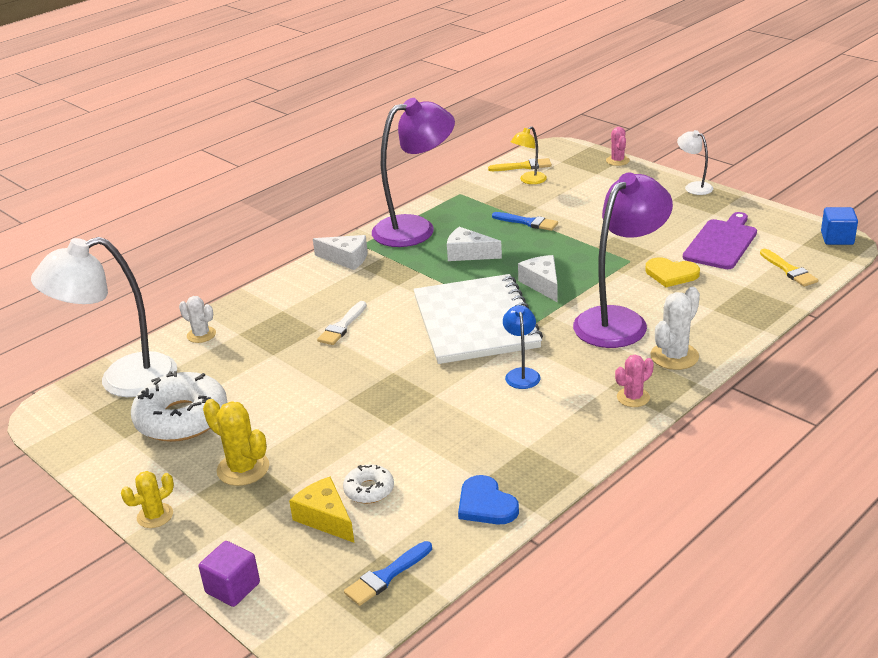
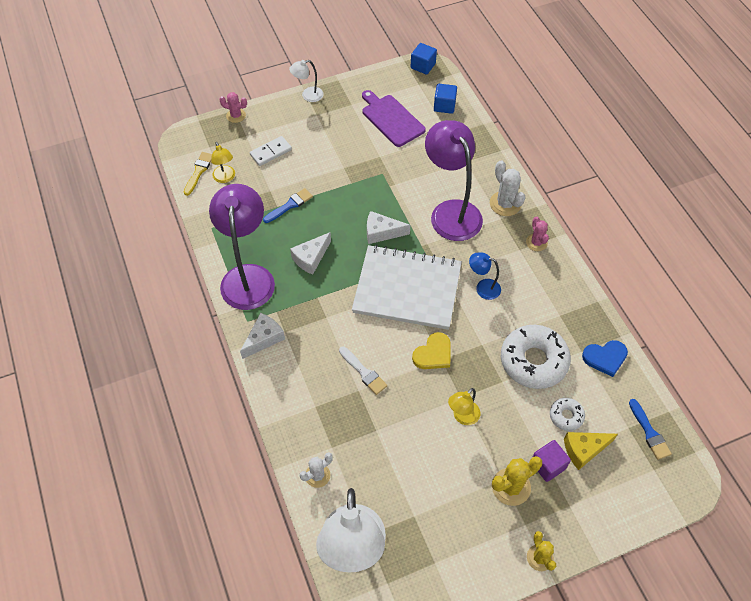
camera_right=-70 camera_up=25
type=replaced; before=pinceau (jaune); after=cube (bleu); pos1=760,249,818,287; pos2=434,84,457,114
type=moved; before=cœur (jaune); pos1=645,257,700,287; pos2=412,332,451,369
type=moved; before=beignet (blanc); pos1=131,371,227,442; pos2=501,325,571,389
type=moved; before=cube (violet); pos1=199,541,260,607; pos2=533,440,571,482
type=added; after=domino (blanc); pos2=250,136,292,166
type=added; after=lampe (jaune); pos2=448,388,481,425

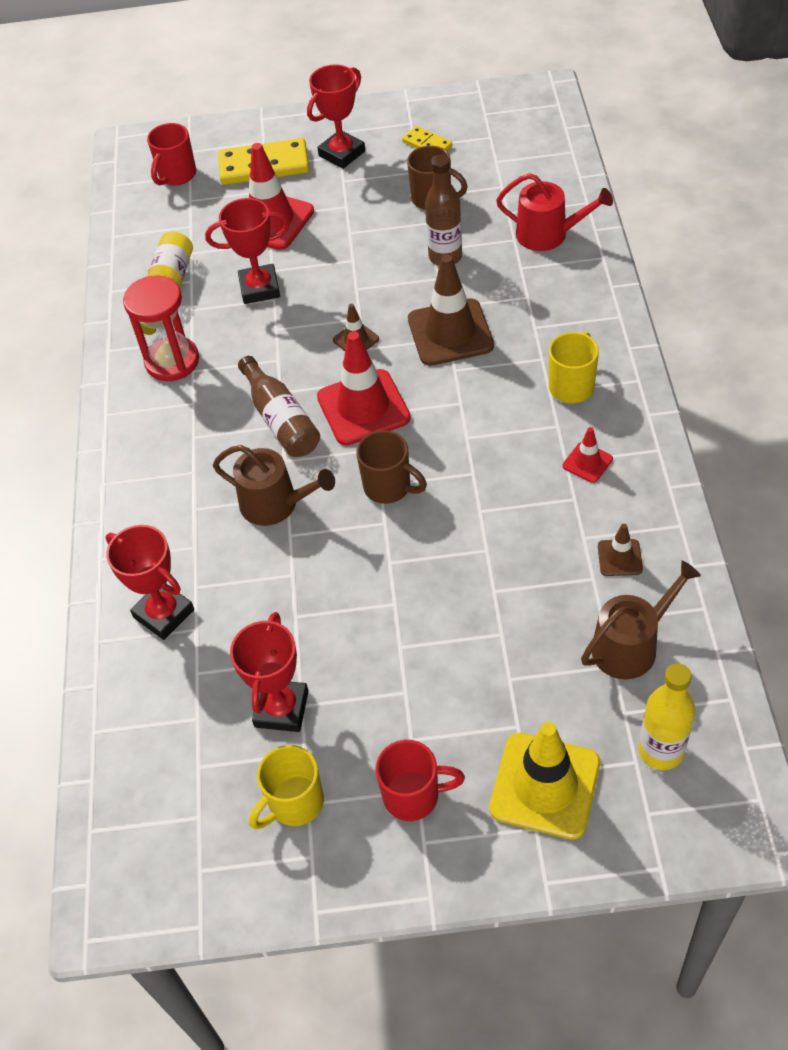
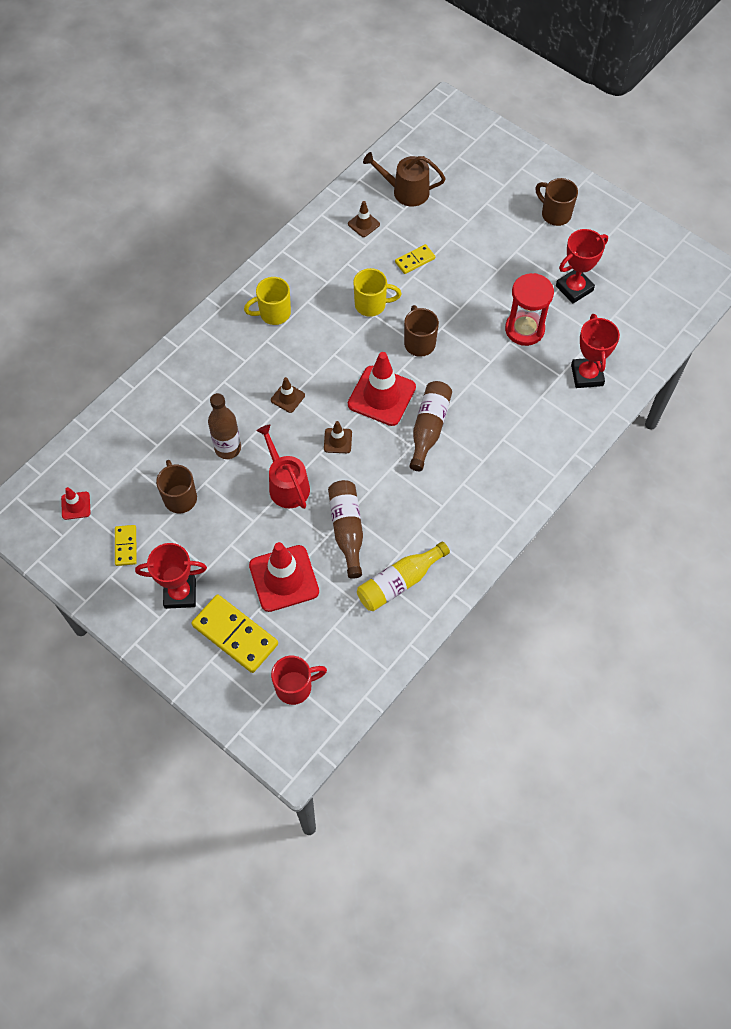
camera_right=-140 camera_up=10
type=moved; before=arrosoir (rouge); pos1=496,173,613,251; pos2=256,425,310,509
type=replaced; before=trophée (rouge); after=bouteille (marron); pos1=205,198,289,304; pos2=328,480,363,579
type=resized; before=cône de chantier (marron); pos1=408,254,494,366; pos2=271,377,305,413; scale=0.48
type=moved; before=sablier (rouge); pos1=123,276,199,381; pos2=505,273,554,346
type=moved; before=cône de chantier (rouge); pos1=563,427,613,483; pos2=61,487,90,520
type=removed; before=arrosoir (marron); pos1=213,445,335,526
type=removed; before=bouteille (jaune); pos1=639,663,695,770
type=removed; before=cône de chantier (jaune); pos1=489,722,600,840
type=recoloured; before=tasse (rouge); after=tasse (marron); pos1=375,740,465,821; pos2=535,178,578,226
type=moved; before=tasse (jaune); pos1=249,745,324,829; pos2=353,268,401,317
type=added; after=domino (jaune); pos2=395,244,435,274

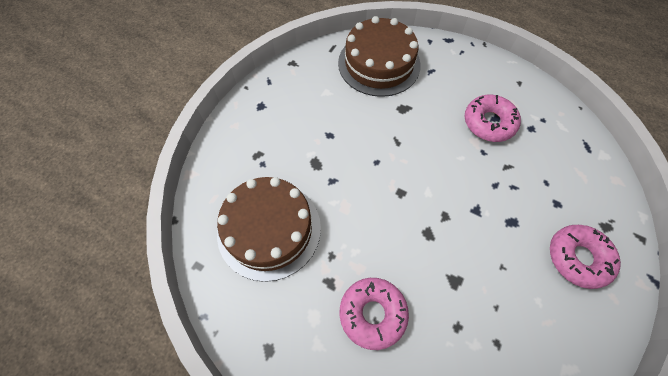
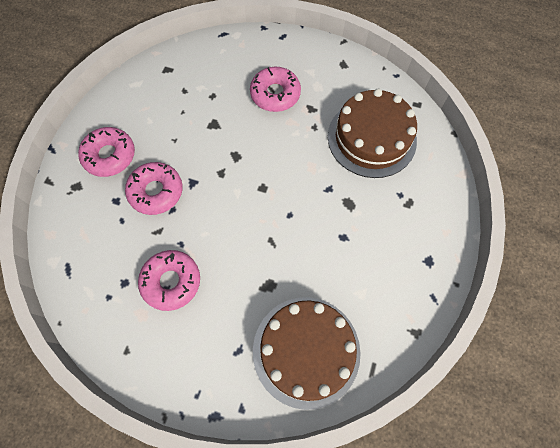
camera_right=170 camera_up=5
type=added; after=beignet (rose); pos2=125,162,183,215

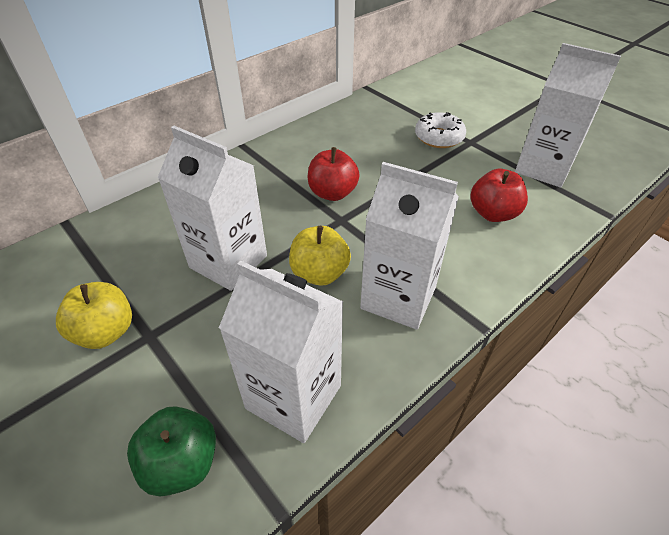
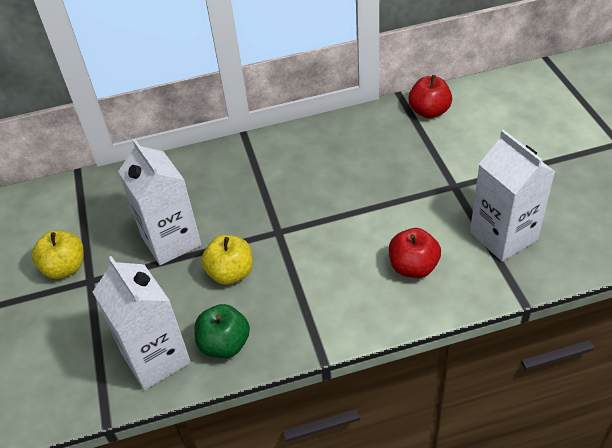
camera_right=30 camera_up=0
type=removed; before=beignet (blanc); pos1=415,112,466,148
type=moved; before=pomme (rouge); pos1=308,147,360,201; pos2=408,75,452,119
type=removed; before=brique de lait (blanc); pos1=360,162,459,330
type=moved; before=pomme (vert); pos1=127,406,216,496; pos2=194,304,250,358

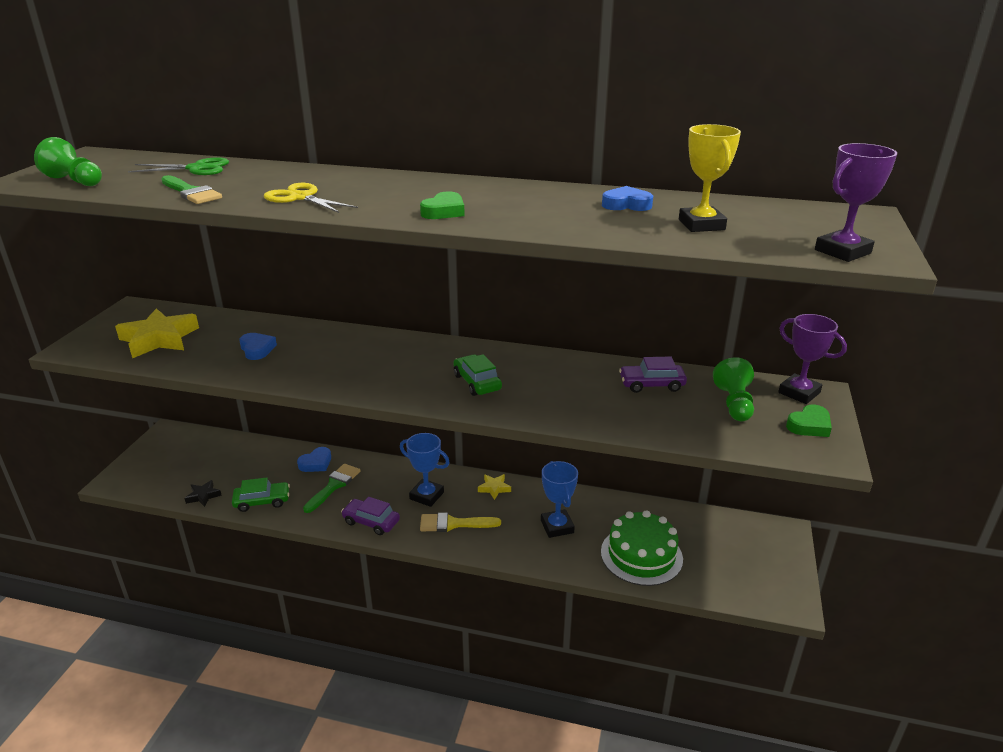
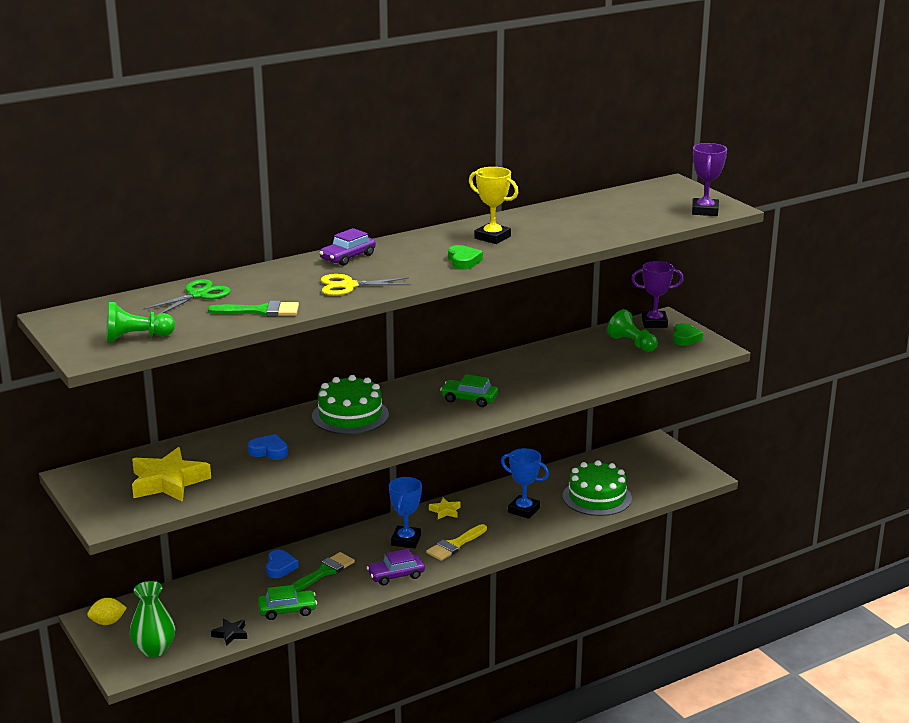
camera_right=-45 camera_up=-5
type=moved; before=trophée (jaune); pos1=679,124,741,232; pos2=469,167,519,244
type=removed; before=cœur (bleu); pos1=602,186,653,211
type=moved; before=voiture (violet); pos1=619,356,687,393; pos2=319,228,376,266
type=turned; before=trophée (bleu); pos1=400,433,450,507; pos2=389,477,422,548; turn=-60
type=turned; before=pinceau (vert); pos1=303,464,360,513; pos2=292,552,355,592; turn=60
type=turned; before=voiture (vert); pos1=232,478,290,512; pos2=258,585,317,620; turn=45
type=added; after=gâteau (vert); pos2=312,375,389,434
type=added; after=vase (vert); pos2=130,581,175,657
type=added; after=citron (jaune); pos2=87,598,127,625

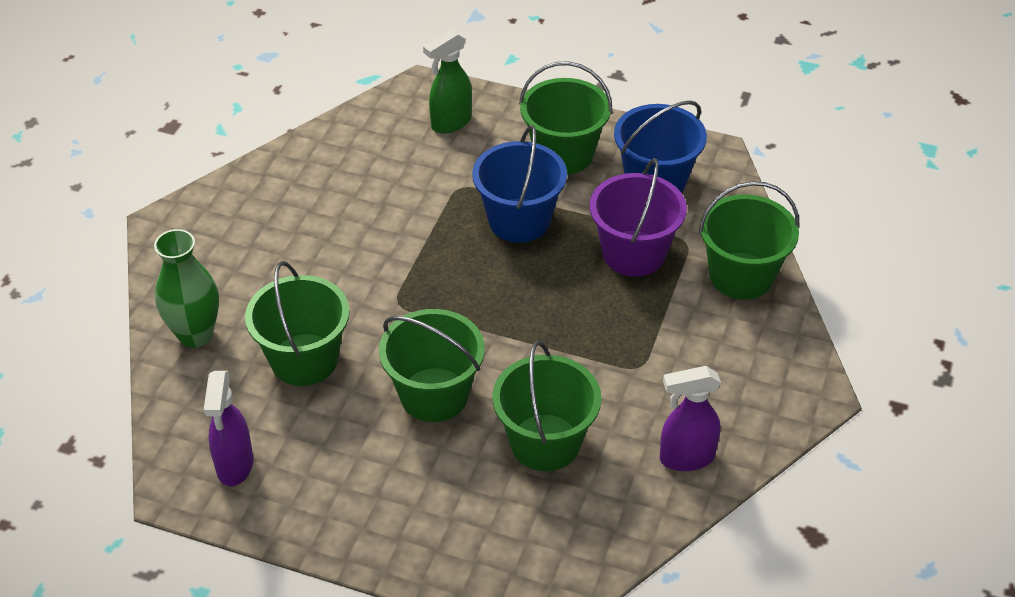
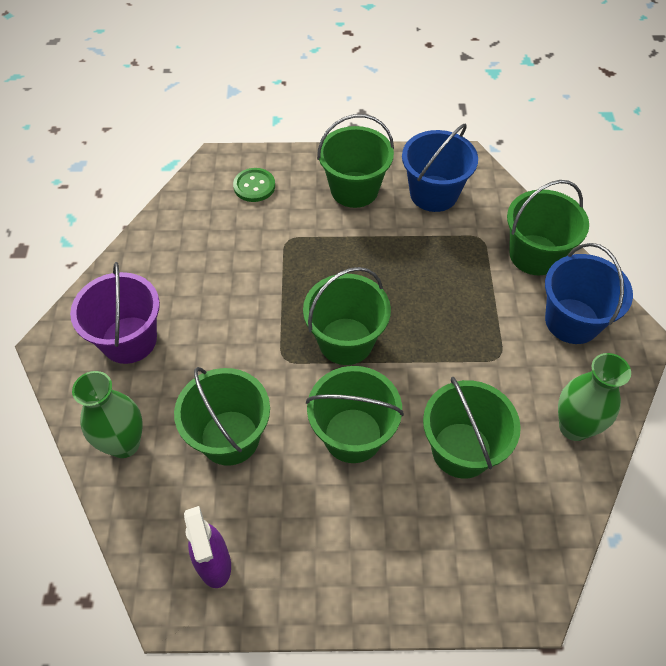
camera_right=-20 camera_up=10
type=replaced; before=vaporisateur (vert); after=bouton (vert); pos1=423,29,472,134; pos2=233,168,275,202
type=moved; before=seau (bleu); pos1=472,125,567,243; pos2=545,243,633,344
type=moved; before=seau (violet); pos1=590,158,687,277; pos2=70,262,160,364
type=replaced; before=vaporisateur (violet); after=vase (vert); pos1=660,366,721,471; pos2=558,353,631,441
type=added; after=seau (vert); pos2=303,267,391,365

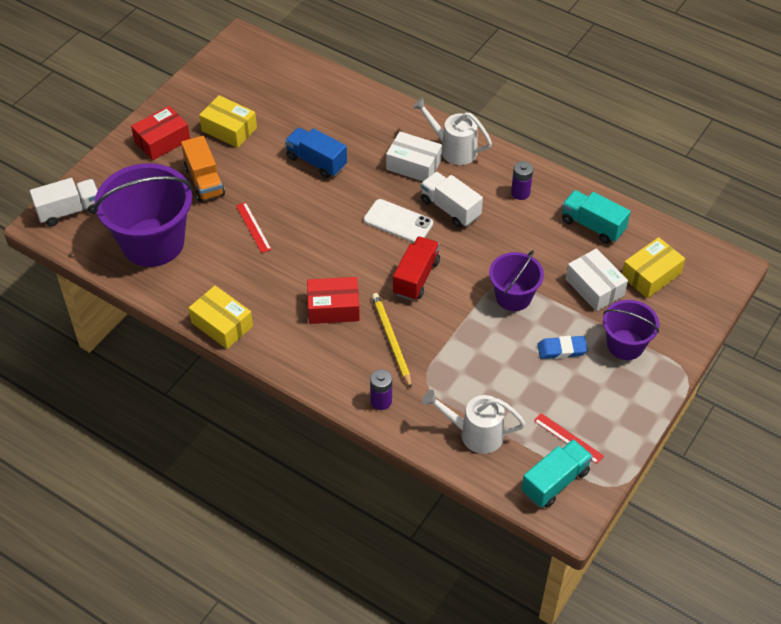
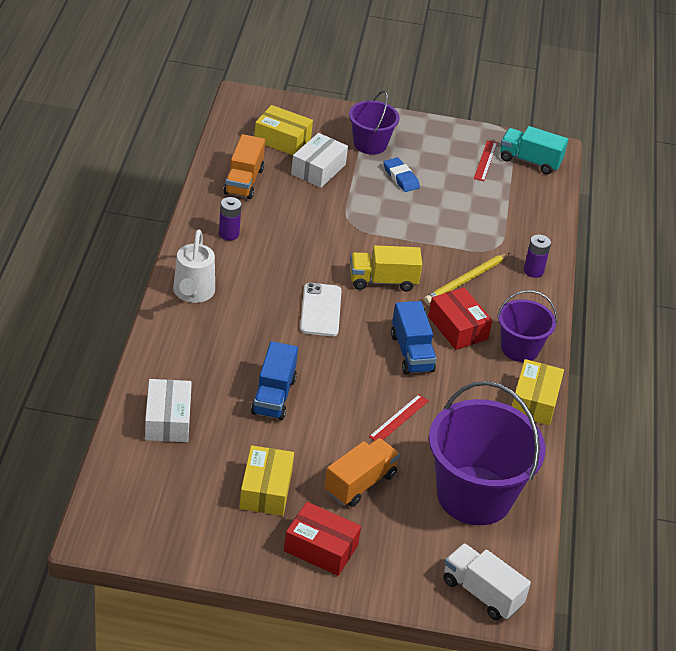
camera_right=-120 camera_up=-10
type=moved; before=boîte (blanc); pos1=386,132,442,181; pos2=145,379,192,442
type=removed; before=camion (blanc); pos1=421,172,483,228
type=recoloured; before=camion (turquoise); after=camion (orange); pos1=562,190,631,244; pos2=224,134,265,199
type=recoloured; before=camion (rouge); after=camion (jaune); pos1=393,236,440,301; pos2=350,245,422,292
type=moved; before=seau (violet); pos1=489,250,544,311; pos2=497,290,557,362
type=removed; before=arrosoir (blanc); pos1=422,390,525,454
type=added; after=camion (bleu); pos2=391,301,437,374

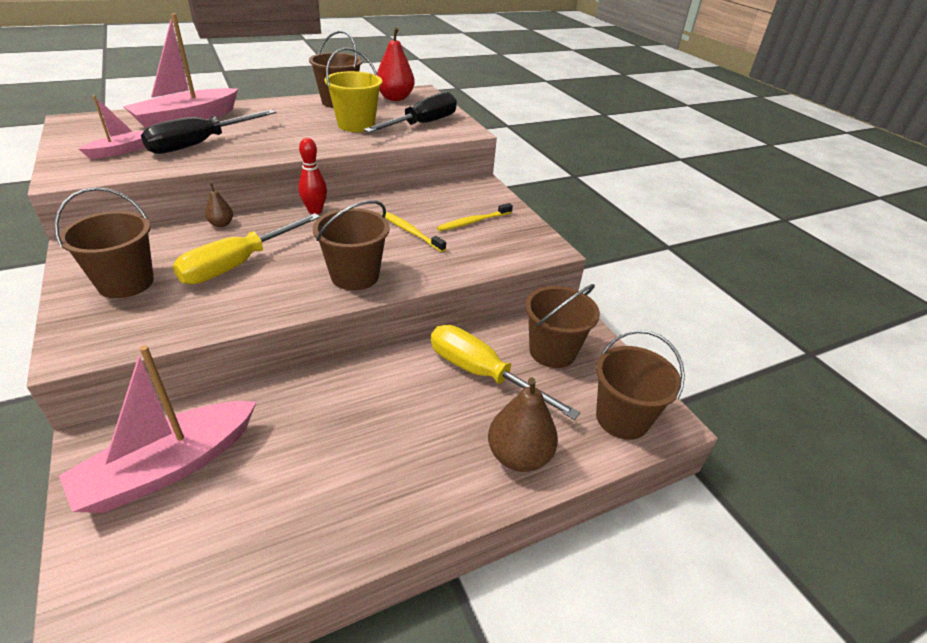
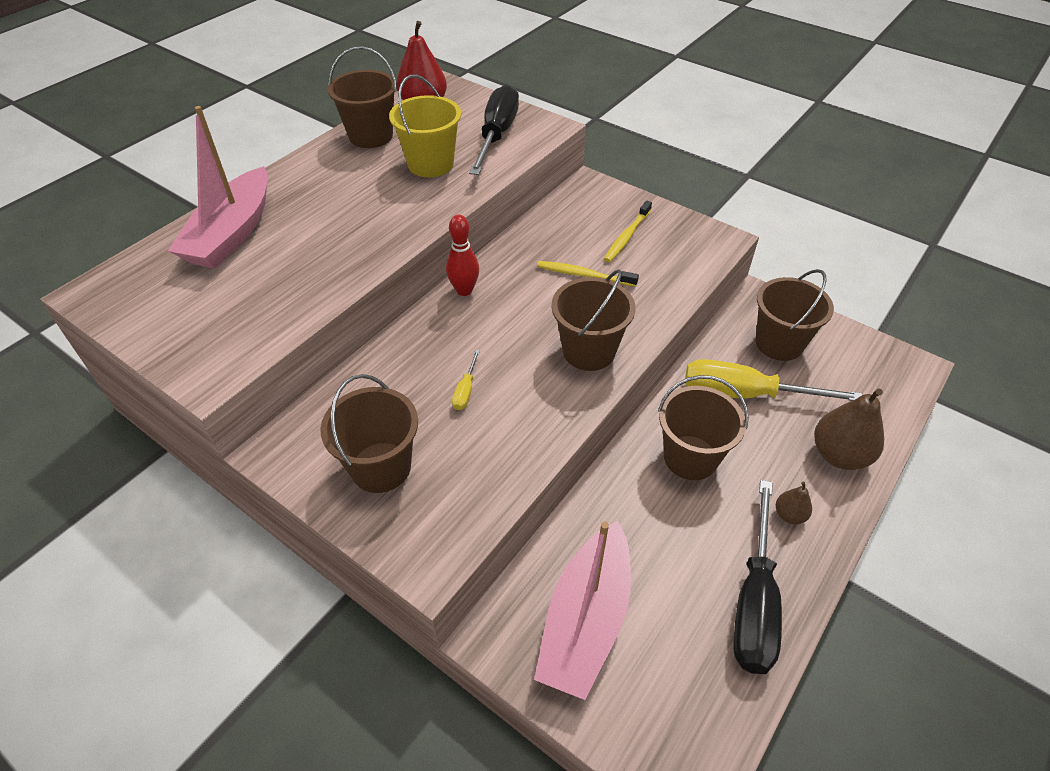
camera_right=-25 camera_up=10
type=removed; before=bateau (rose); pos1=79,95,145,159
type=moved; before=tournevis (noir); pos1=141,110,276,154; pos2=733,480,782,674
type=moved; before=poire (marron); pos1=205,183,233,227; pos2=776,482,812,524
type=resized; before=tournevis (jaune); pos1=173,213,320,284; pos2=452,350,480,410; scale=0.42
type=moved; before=seau (marron); pos1=596,330,685,440; pos2=658,375,749,480

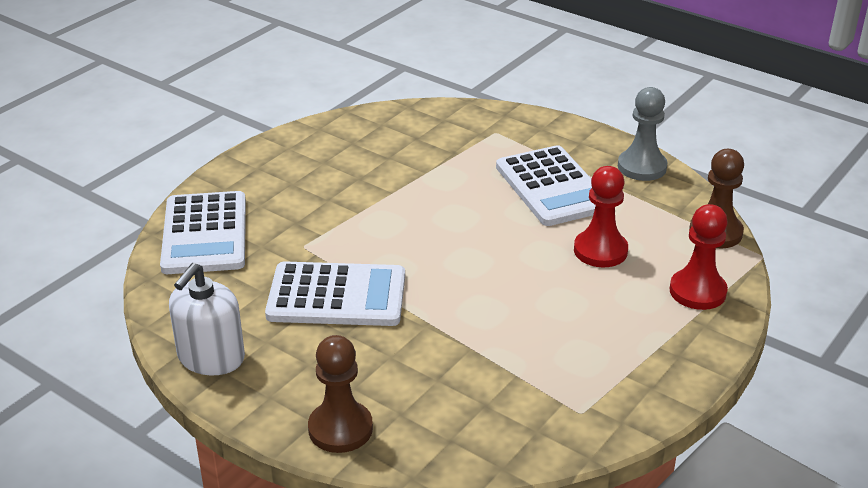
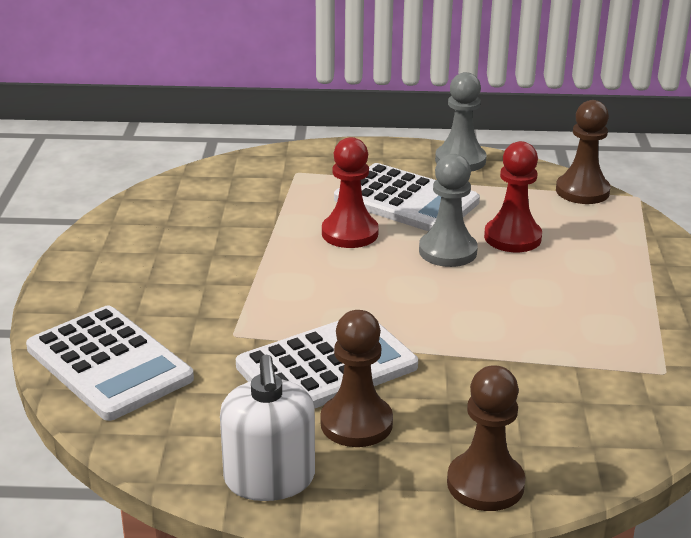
camera_right=-35 camera_up=-5
type=moved; before=pion (rouge); pos1=669,204,728,310; pos2=322,137,379,248
type=added; after=pion (gris); pos2=419,154,478,267
type=added; after=pion (marron); pos2=320,310,393,447

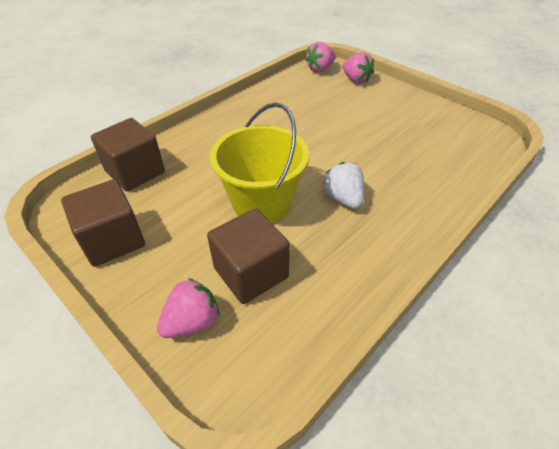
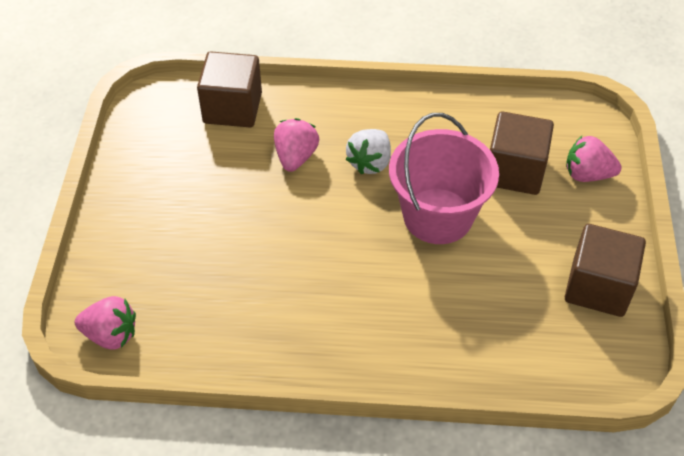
camera_right=-130 camera_up=5
type=moved; before=fraise (rose); pos1=342,52,374,84; pos2=274,118,319,172
type=recoloured; before=seau (jaune); after=seau (rose); pos1=210,103,309,223; pos2=389,113,499,244
type=moved; before=cube (marron); pos1=91,118,165,192; pos2=197,52,262,127

